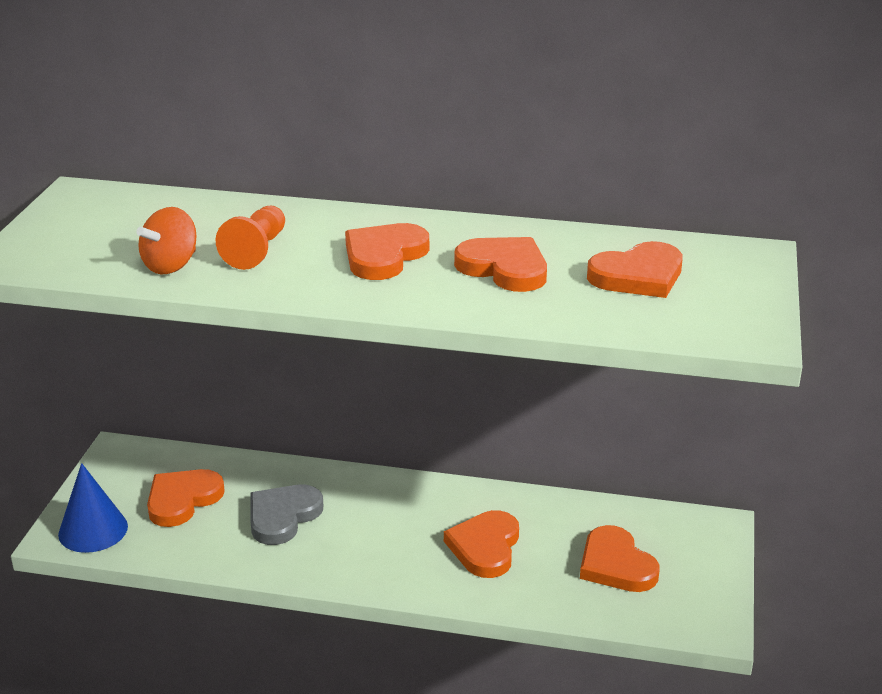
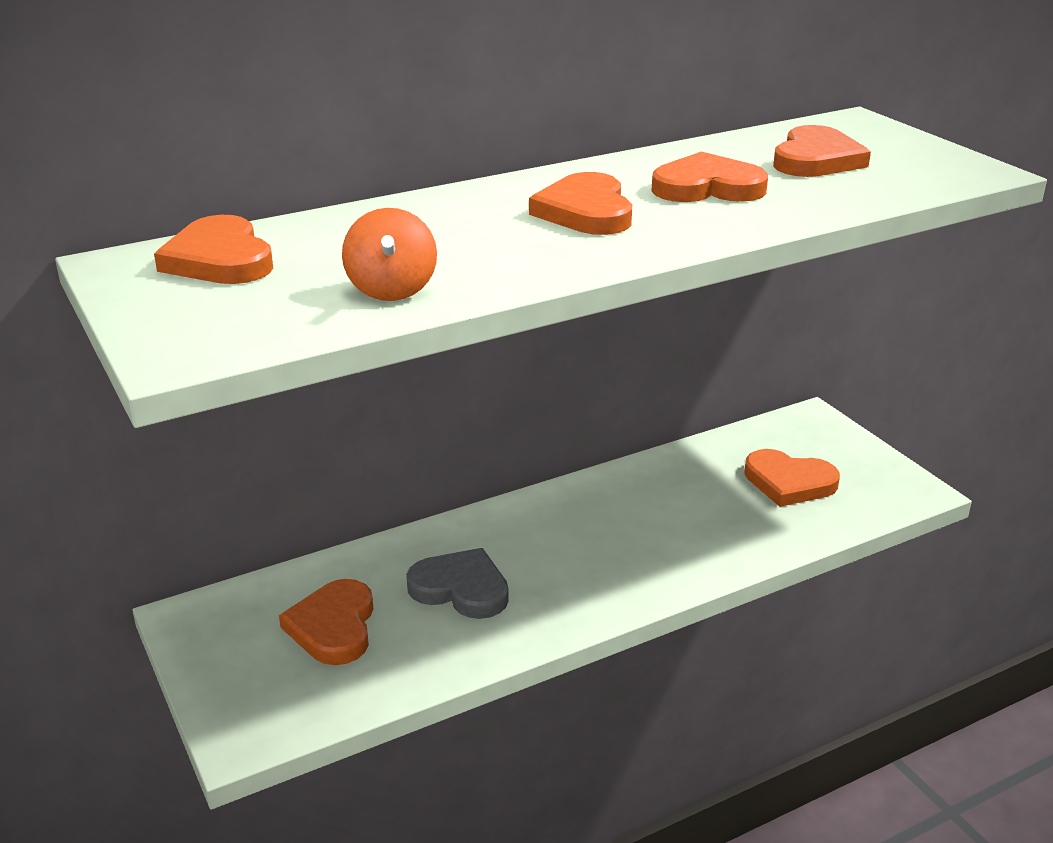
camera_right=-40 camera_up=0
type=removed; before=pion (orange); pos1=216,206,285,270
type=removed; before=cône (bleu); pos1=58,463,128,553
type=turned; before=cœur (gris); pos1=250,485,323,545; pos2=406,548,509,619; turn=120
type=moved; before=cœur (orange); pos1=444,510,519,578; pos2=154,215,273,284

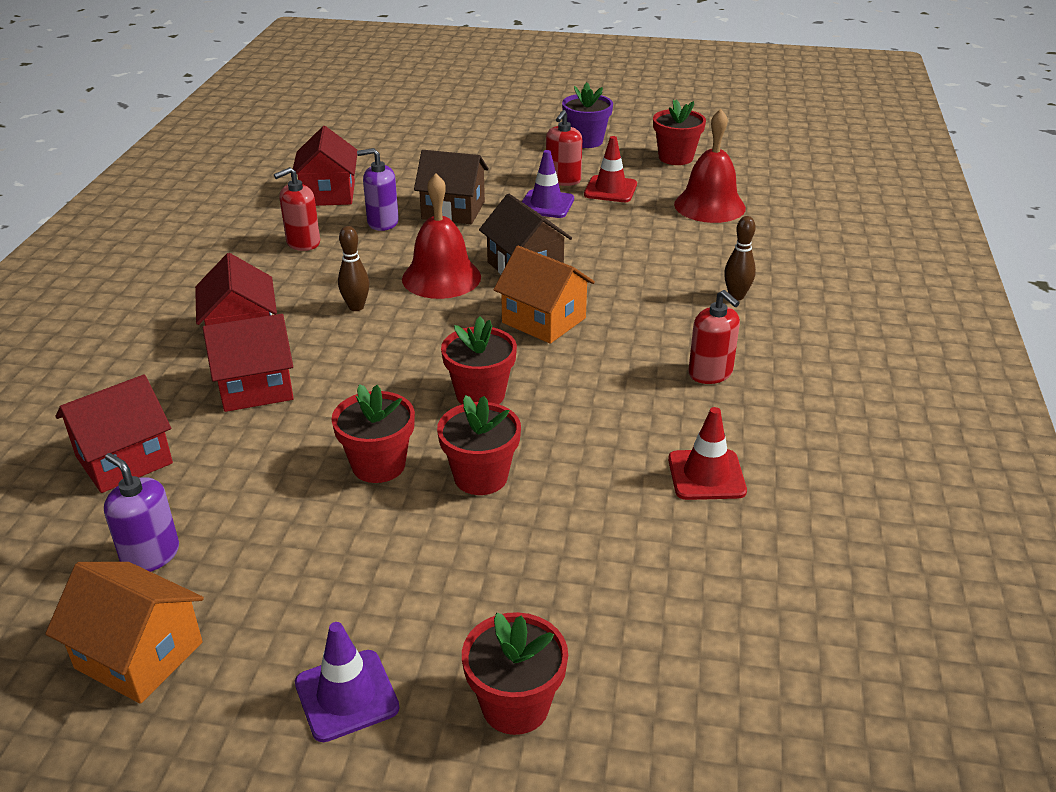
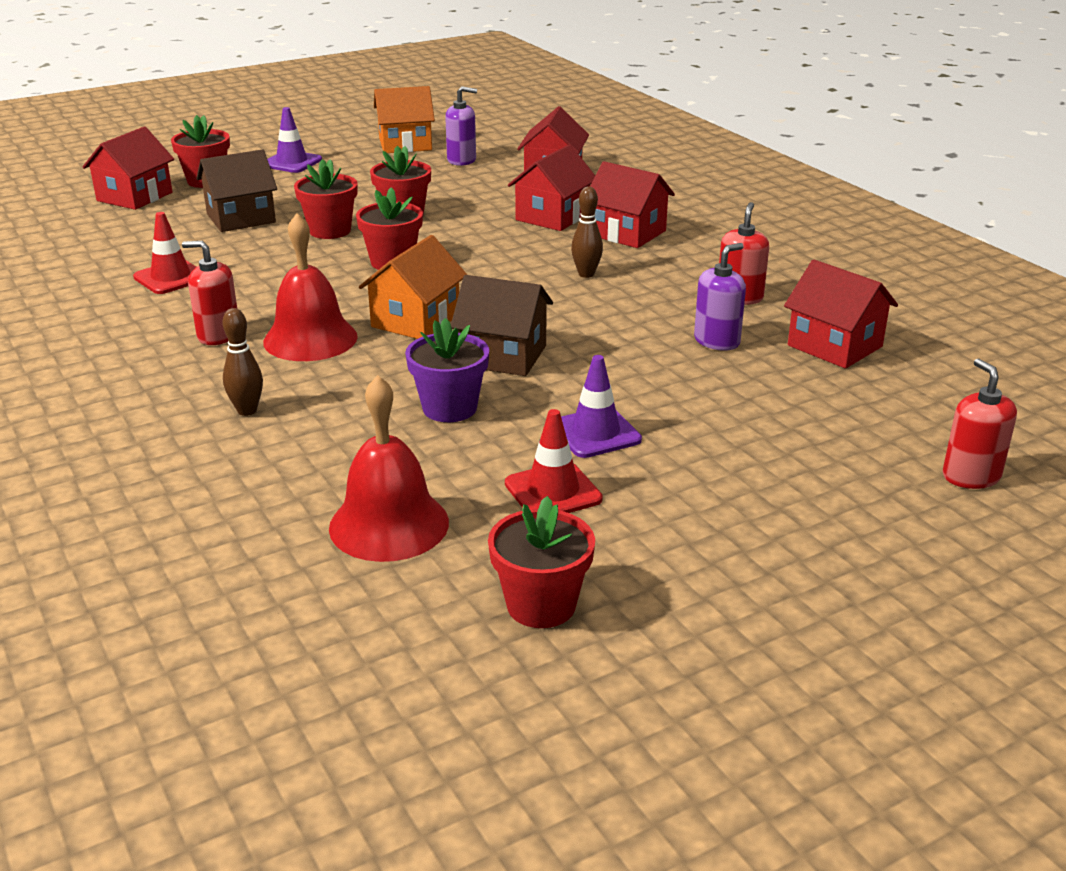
camera_right=140 camera_up=-5
type=moved; before=pot de fleurs (violet); pos1=562,82,613,148; pos2=405,318,489,422
type=moved; before=distributeur de savon (rouge); pos1=546,110,582,186; pos2=943,358,1017,489
type=moved; before=maison (marron); pos1=414,150,489,224; pos2=196,149,277,232
type=moved; before=cloche (rouge); pos1=402,173,481,299; pos2=263,213,358,361
type=turned; before=maison (orange); pos1=493,246,595,344; pos2=359,235,467,339; turn=-60
type=added; after=maison (rouge); pos2=82,127,174,210

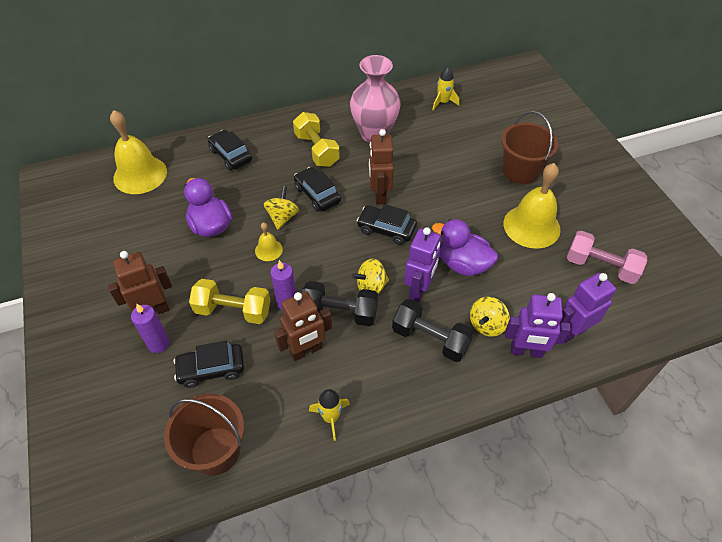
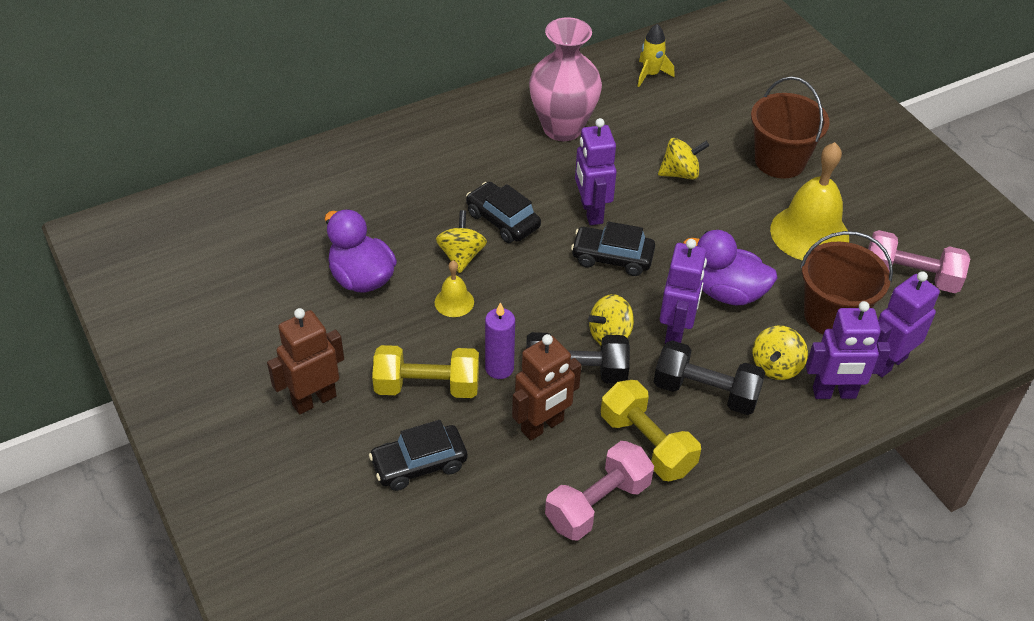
camera_right=-10 camera_up=-5
type=removed; before=cloche (jaune); pos1=110,110,167,194
type=moved; before=haltère (jaune); pos1=293,112,340,167; pos2=601,380,701,481
type=recoloured; before=robot (marron); after=robot (violet); pos1=369,129,394,204; pos2=575,118,617,225
type=removed; before=voiture (noir); pos1=208,130,252,170
type=removed; before=bougie (violet); pos1=131,304,170,353
type=replaced; before=fusée (jaune); after=haltère (rose); pos1=309,389,350,441; pos2=545,441,654,540
type=moved; before=seau (marron); pos1=164,394,244,476; pos2=800,231,893,334
type=added; after=toupie (jaune); pos2=658,138,709,180

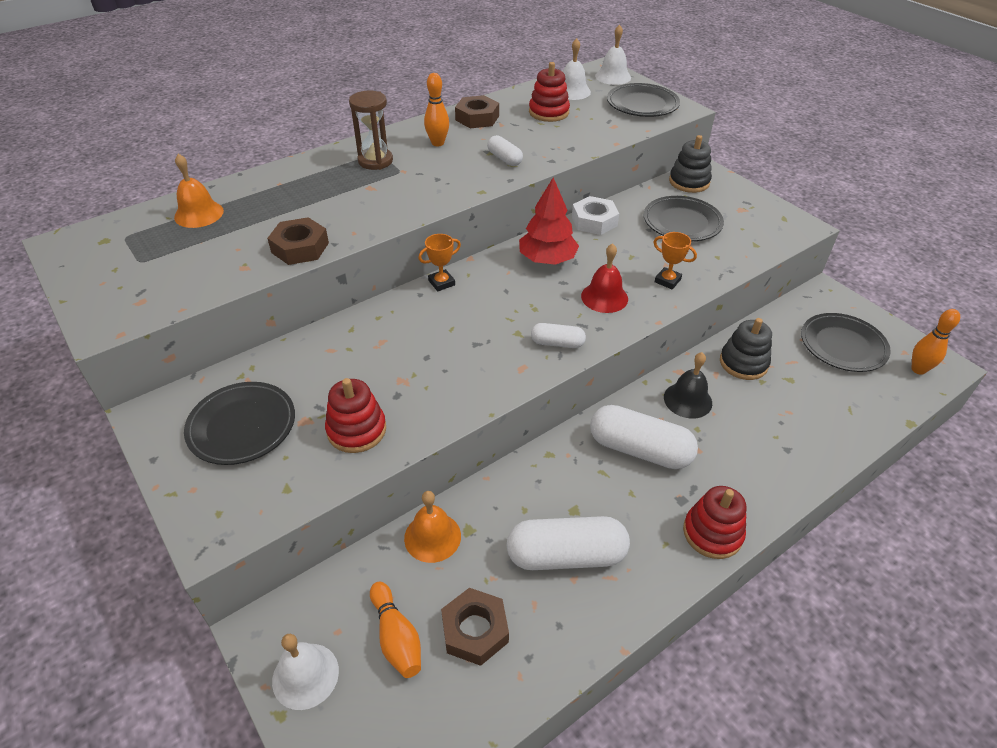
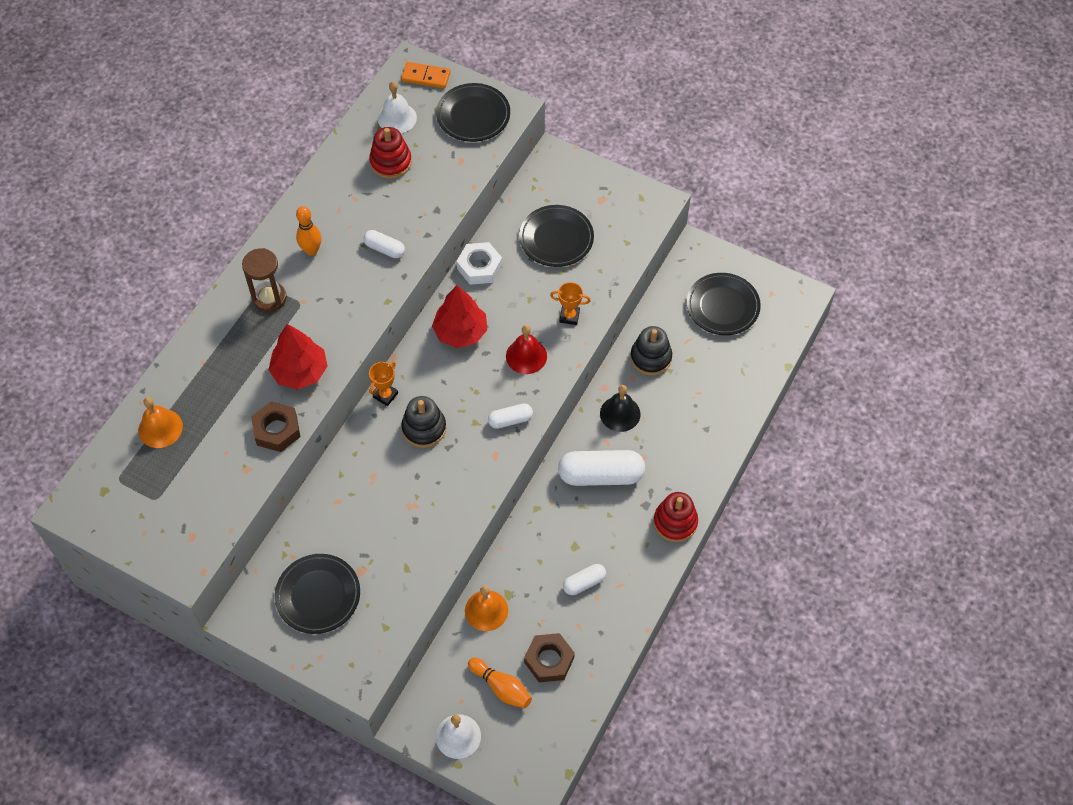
camera_right=-25 camera_up=15
type=replaced; before=cloche (blanc); after=domino (orange); pos1=595,25,631,85; pos2=401,62,451,88
type=removed; before=écrou (marron); pos1=455,95,499,128
type=moved; before=jouet à empiler (noir); pos1=669,135,712,193; pos2=401,396,446,448
type=removed; before=quille (orange); pos1=911,309,960,375
type=removed; before=jouet à empiler (rouge); pos1=325,378,386,453
type=resized; before=gélule (blanc); pos1=507,516,630,570; pos2=563,564,606,595; scale=0.52
type=added; after=arbre (rouge); pos2=269,324,327,389

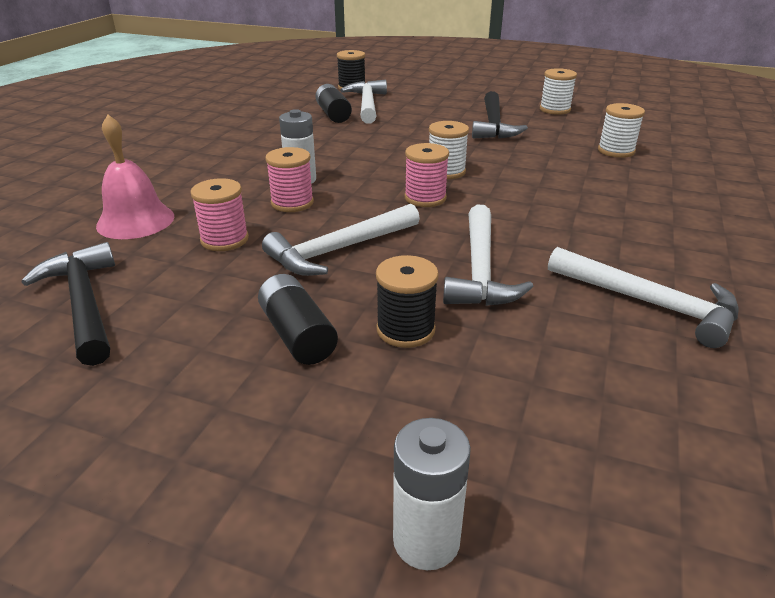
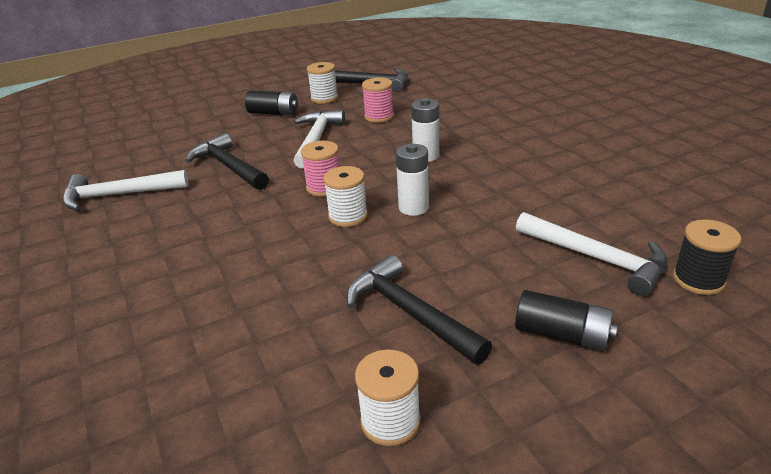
camera_right=135 camera_up=0
type=moved; before=pile (noir); pos1=315,84,352,123; pos2=515,290,618,351
type=moved; before=bobine (blanc); pos1=598,103,645,158; pos2=307,62,338,104
type=removed; before=cloche (rose); pos1=96,115,174,239
type=removed; before=bobine (rose); pos1=265,147,314,212
type=recoloured; before=marteau (blanc); after=marteau (noir); pos1=443,205,534,306; pos2=186,133,269,190
type=removed; before=bobine (noir); pos1=376,255,439,348
type=moved; before=pile (blanc); pos1=393,418,471,570; pos2=396,144,429,216

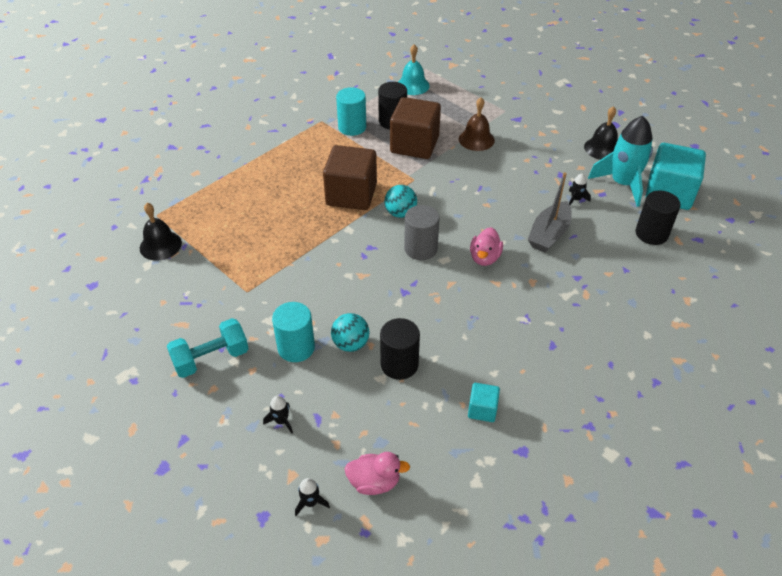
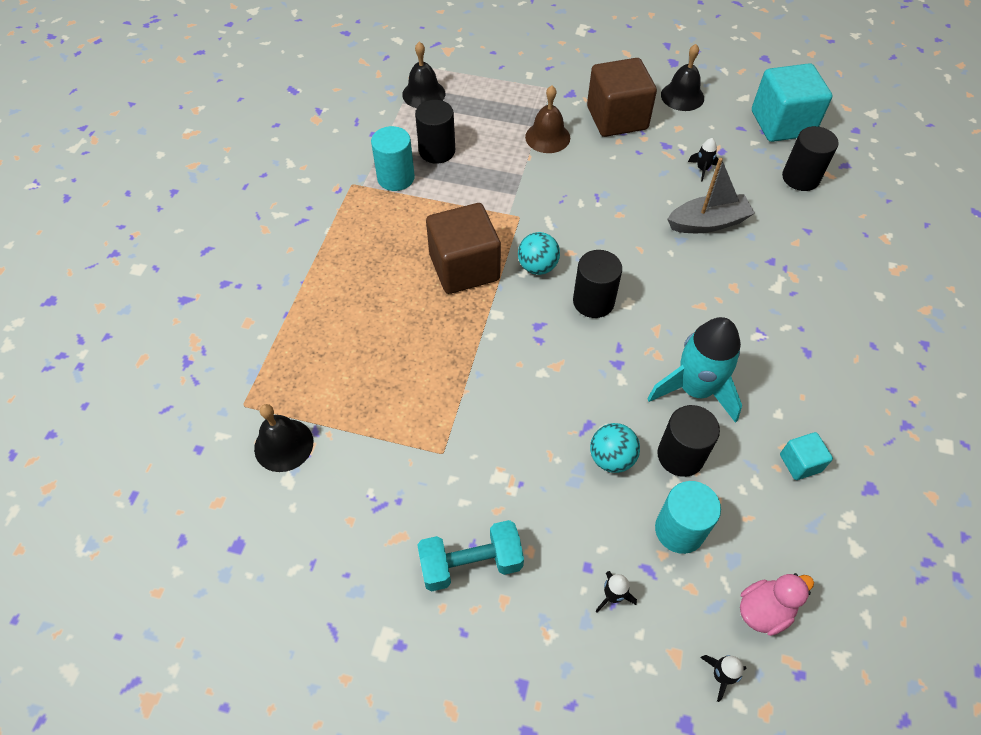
camera_right=-30 camera_up=10
type=recoloured; before=cloche (turquoise); after=cloche (noir); pos1=398,44,430,95; pos2=402,42,445,108
type=moved; before=cube (marron); pos1=390,97,441,159; pos2=587,58,657,137
type=moved; before=fusée (turquoise); pos1=588,116,653,207; pos2=647,317,742,423
type=turned; before=bateau (gris); pos1=528,172,572,253; pos2=667,158,755,233; turn=-105
type=recoloured; before=cylindre (gris); after=cylindre (noir); pos1=404,205,440,260; pos2=573,250,622,318
type=removed; before=canard (rose); pos1=470,227,503,266
type=moved; before=cylindre (turquoise); pos1=272,302,315,362; pos2=655,481,721,554
type=turned; before=haltère (turquoise); pos1=167,318,249,378; pos2=417,520,524,592; turn=45

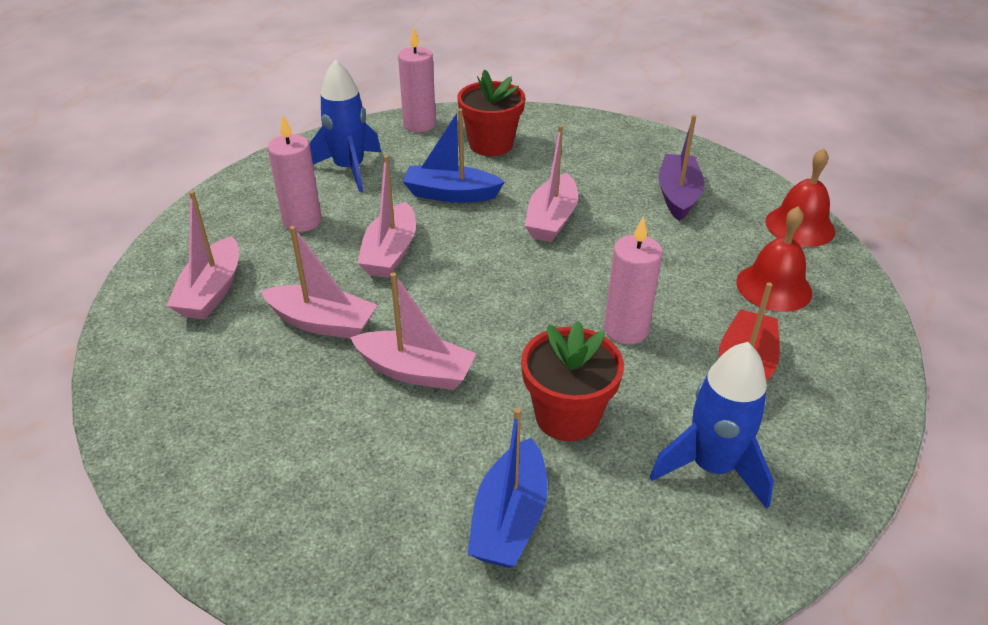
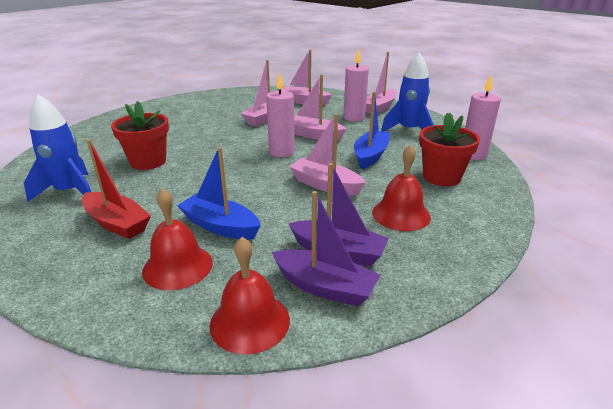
camera_right=105 camera_up=-10
type=moved; before=bougie (rose); pos1=604,216,663,344; pos2=266,72,295,157
type=moved; before=bateau (rose); pos1=350,272,476,390; pos2=366,52,397,114
type=moved; before=bateau (bleu); pos1=467,408,548,568; pos2=177,147,261,240
type=added; after=cloche (rouge); pos2=372,144,431,231
type=added; after=bateau (violet); pos2=272,191,381,306

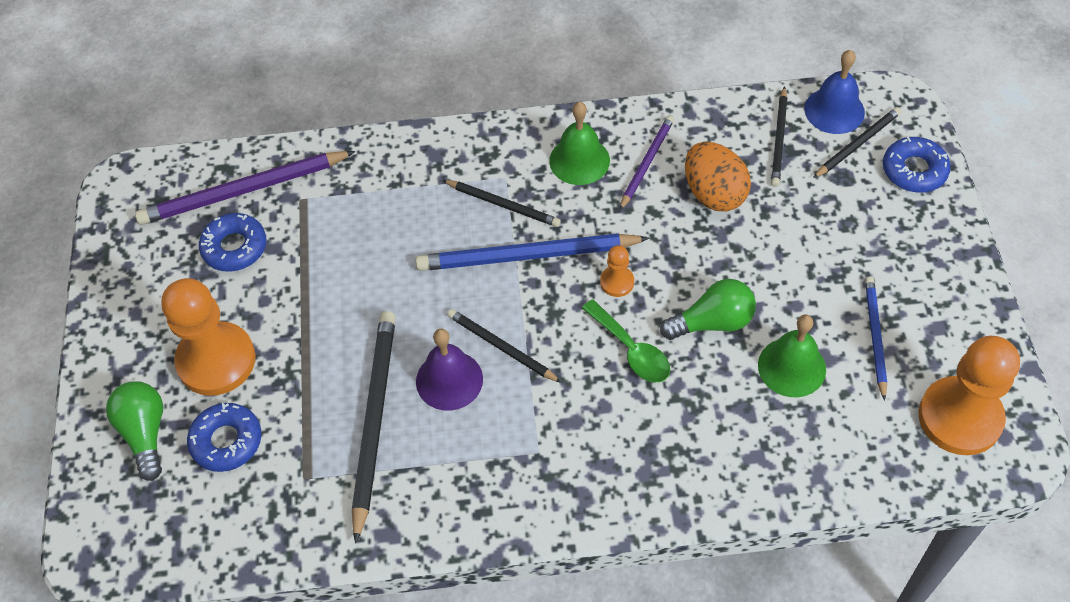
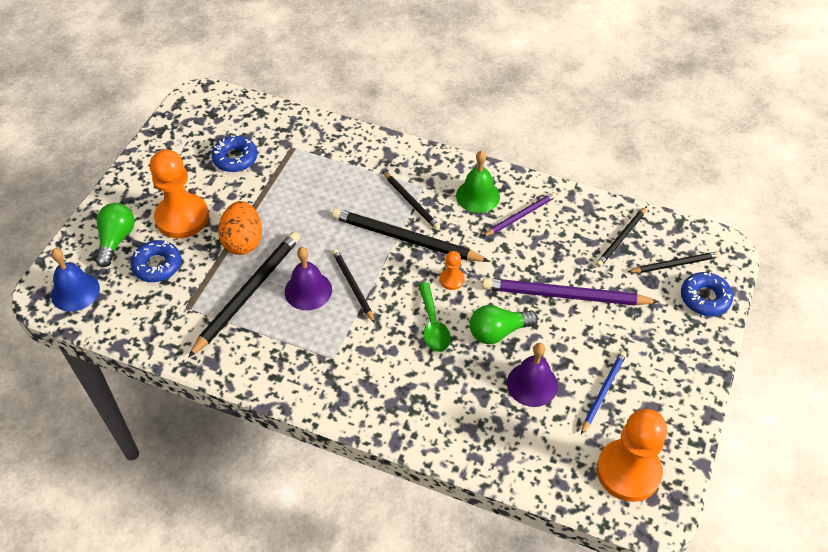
camera_right=25 camera_up=-5
type=moved; before=cloche (bleu); pos1=804,50,865,134; pos2=51,248,100,312
type=moved; before=œuf (orange); pos1=685,142,751,212; pos2=218,201,262,255
type=moved; before=crayon (violet); pos1=135,151,356,225; pos2=482,278,659,306
type=recoloured; before=crayon (bleu); after=crayon (noir); pos1=415,233,650,271; pos2=332,208,490,262
type=turned; before=ampoule (vert); pos1=660,279,756,340; pos2=470,305,538,344; turn=150
type=recoloured; before=cloche (vert); after=cloche (violet); pos1=758,314,826,397; pos2=507,343,558,407

